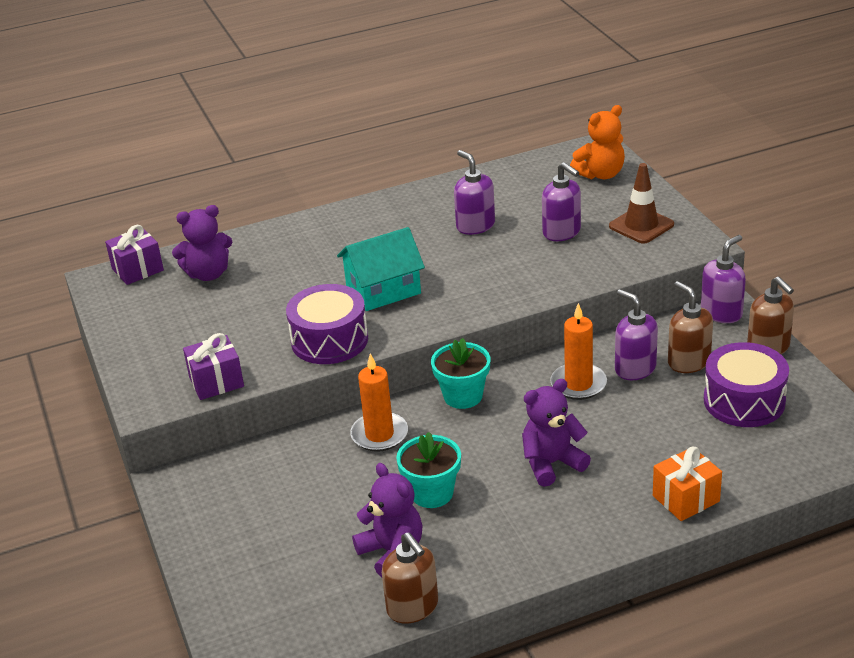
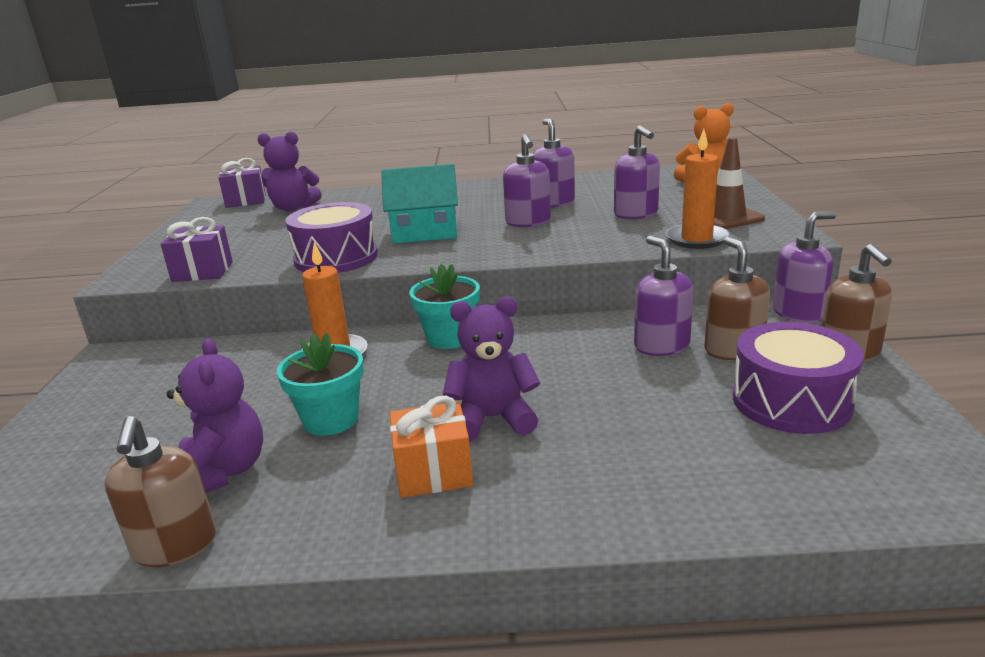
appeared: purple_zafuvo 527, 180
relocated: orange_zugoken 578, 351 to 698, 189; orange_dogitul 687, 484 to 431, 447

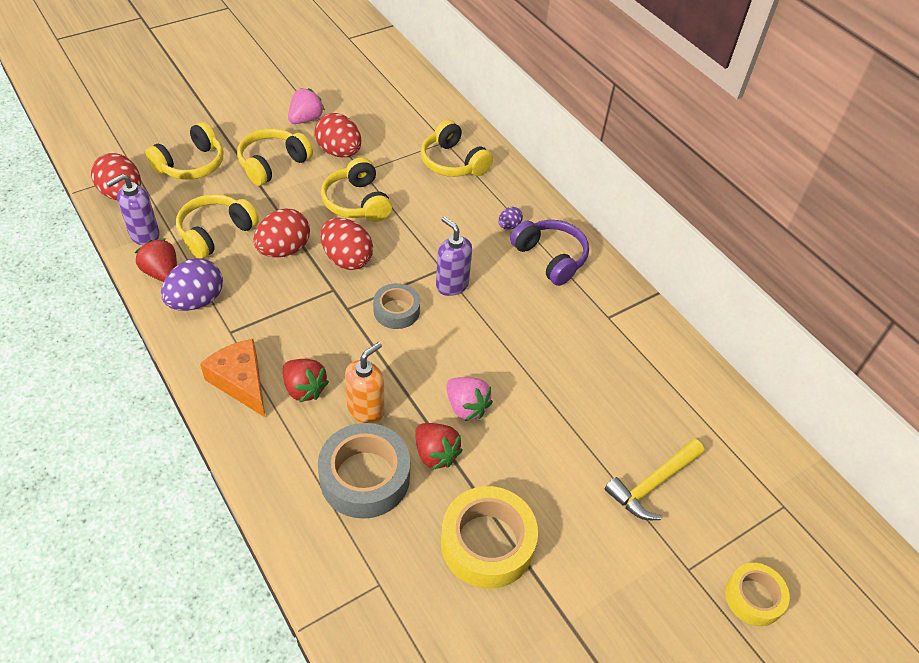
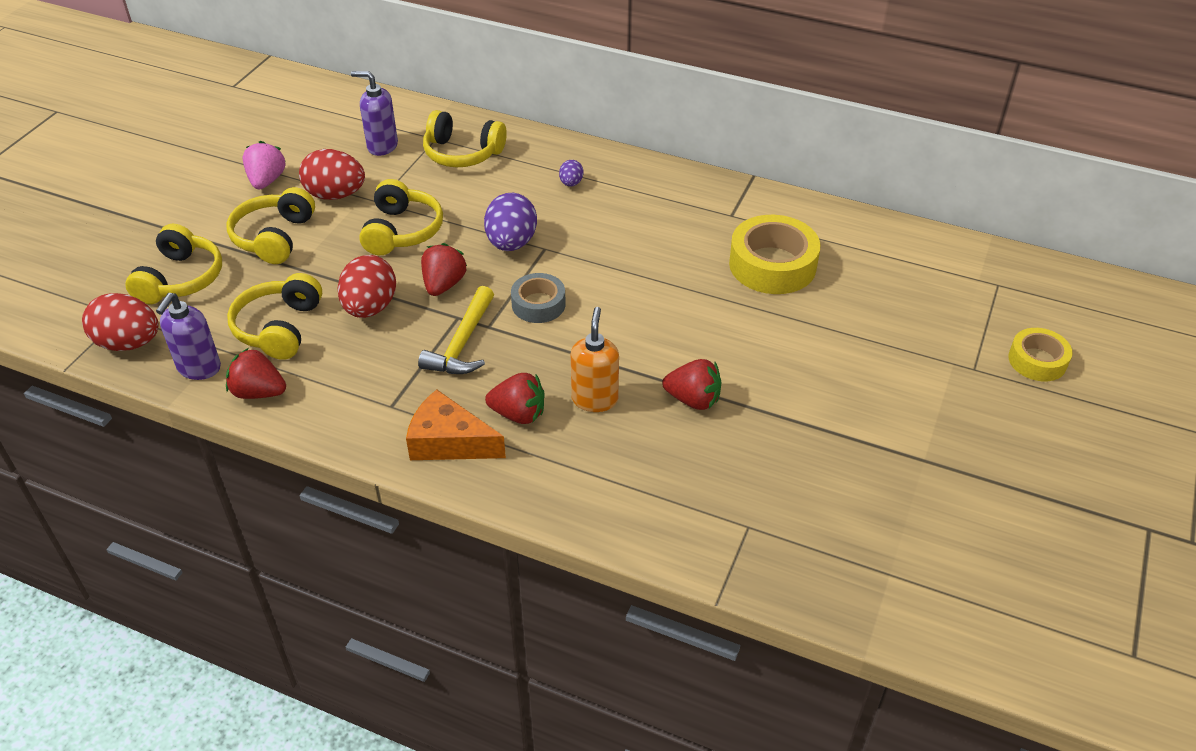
missing: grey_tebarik 364, 471; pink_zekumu 469, 399; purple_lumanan 549, 253
relocated: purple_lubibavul 192, 284 to 510, 222; purple_zafuvo 454, 256 to 374, 113; yellow_tebarik 489, 537 to 774, 254; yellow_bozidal 654, 479 to 456, 330
exchanged: red_lubibavul 346, 244 to red_zekumu 444, 269
spun: yellow_lumanan 356, 189 = 401, 217 120 degrees counterclockwise

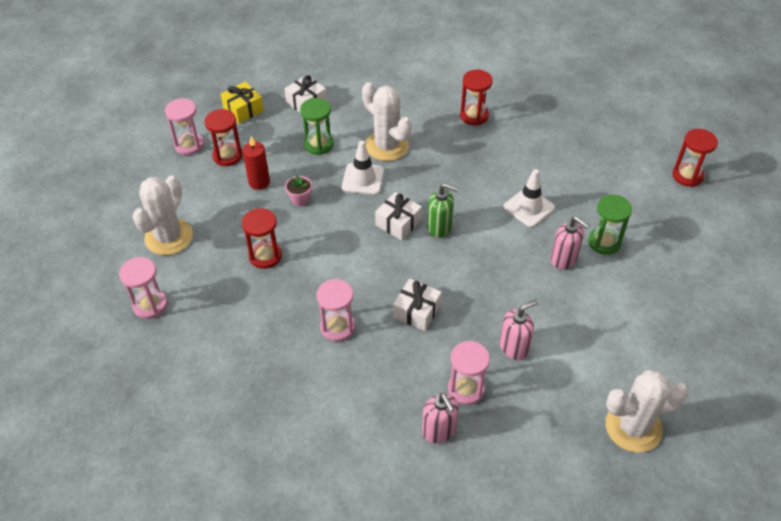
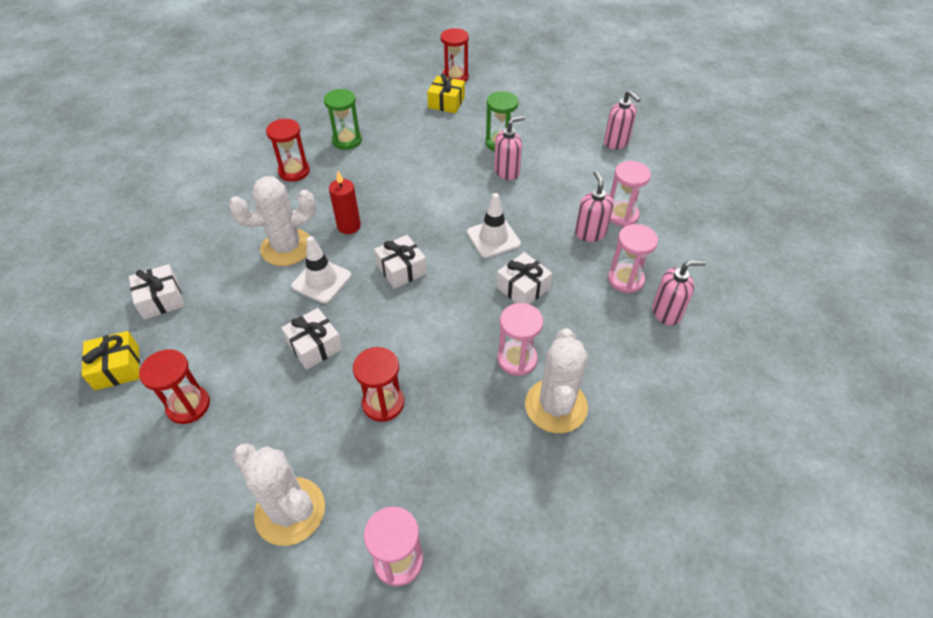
missing: green_zafuvo 443, 210
appeared: yellow_dogitul 446, 93; pink_zafuvo 622, 119
relocated: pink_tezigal 184, 126 to 630, 193; red_zugoken 256, 163 to 345, 202; green_tezigal 316, 126 to 343, 119; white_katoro 529, 198 to 494, 225; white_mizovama 647, 411 to 556, 380
exchanged: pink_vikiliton 298, 190 to white_dogitul 312, 339

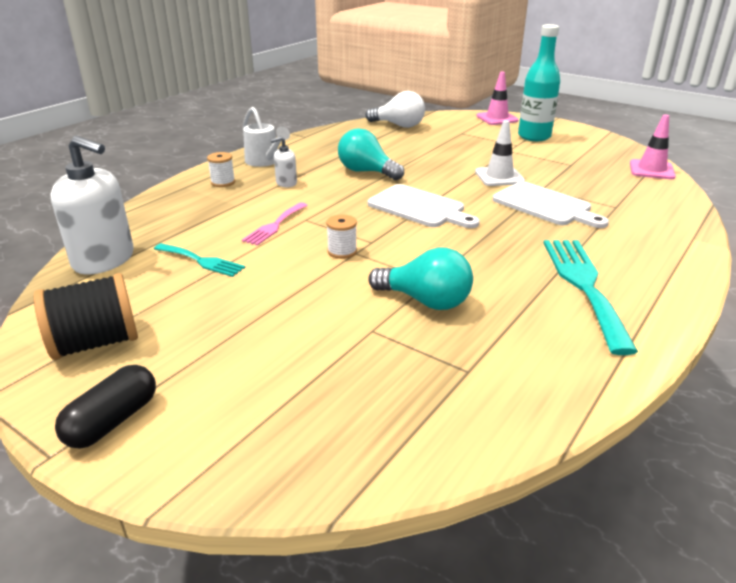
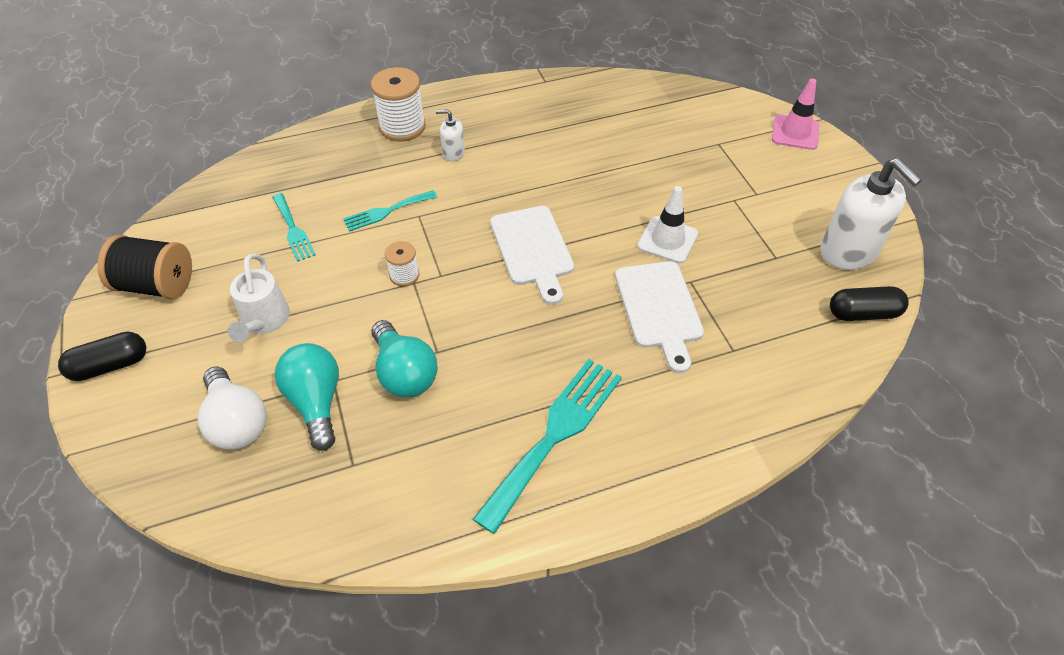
missing: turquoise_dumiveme 539, 82
relocated: white_zafuvo 91, 205 to 871, 214; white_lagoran 266, 137 to 259, 298; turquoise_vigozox 371, 154 to 307, 397; white_vigozox 395, 109 to 232, 408
exchanged: pink_katoro 653, 146 to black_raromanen 869, 303
colour: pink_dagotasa 275, 223 to turquoise_dagotasa 390, 211
size: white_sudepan 221, 169 = 398, 104 x1.84

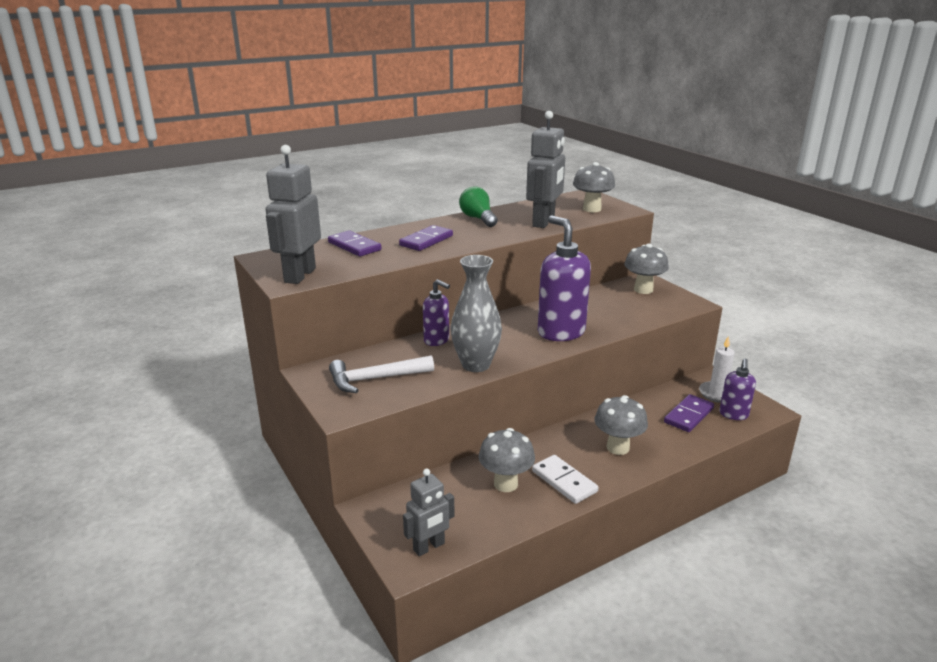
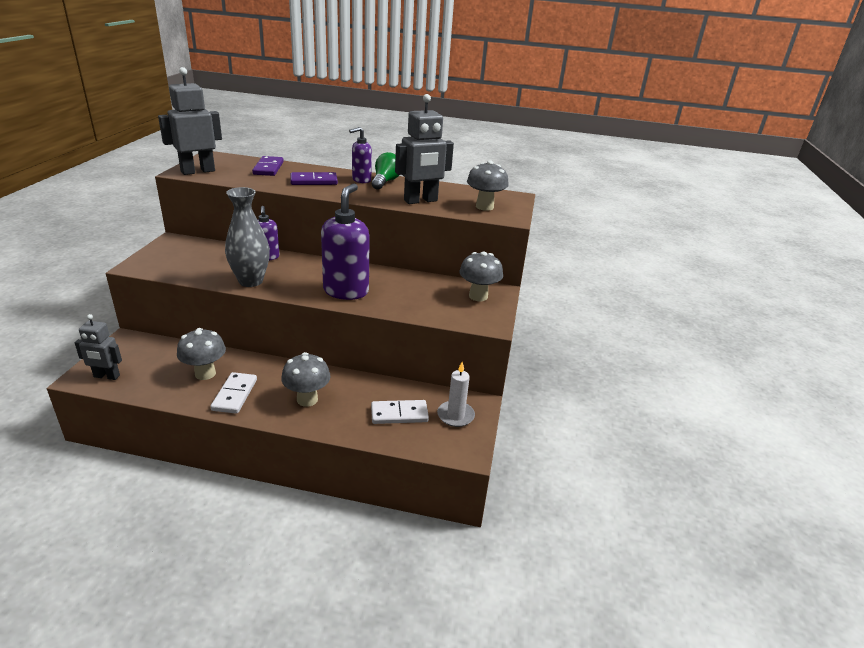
missing: white_bozidal 381, 374
relocated: purple_zafuvo 737, 389 to 360, 155
colour: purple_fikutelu 689, 413 to white_fikutelu 400, 412

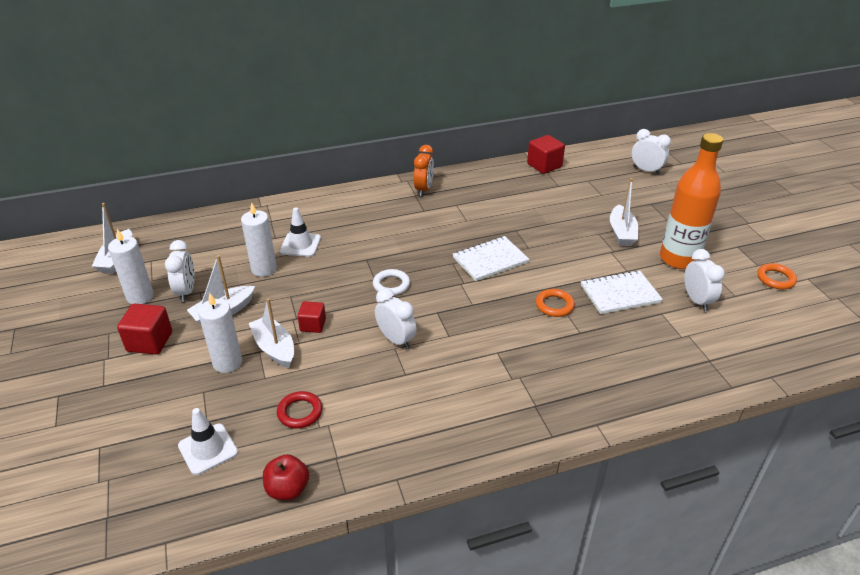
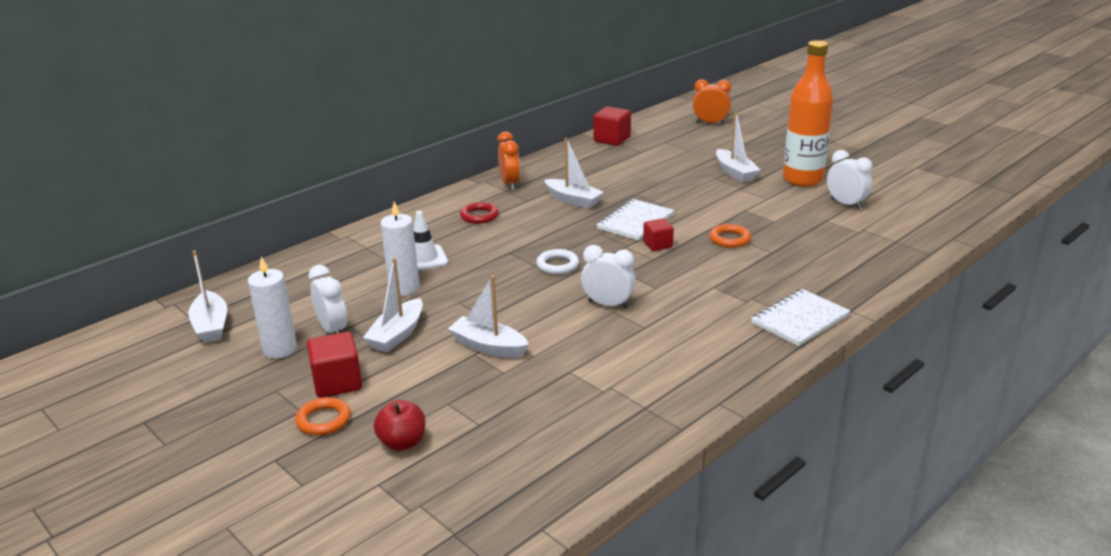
missing: white_katoro 208, 441; white_zugoken 220, 333
appeared: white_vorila 574, 173
relocated: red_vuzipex 286, 477 to 399, 425; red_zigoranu 299, 410 to 479, 213; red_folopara 311, 317 to 658, 234; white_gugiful 622, 292 to 800, 317; orange_zigoranu 777, 276 to 323, 416
colour: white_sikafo 651, 152 to orange_sikafo 712, 101

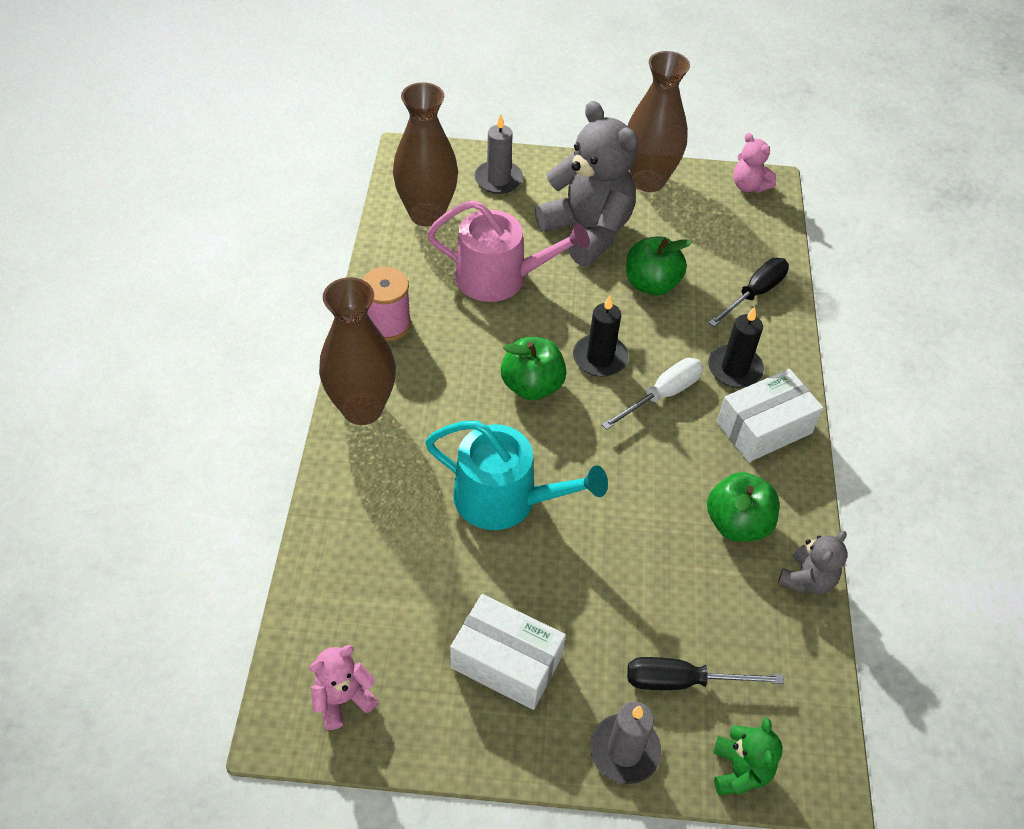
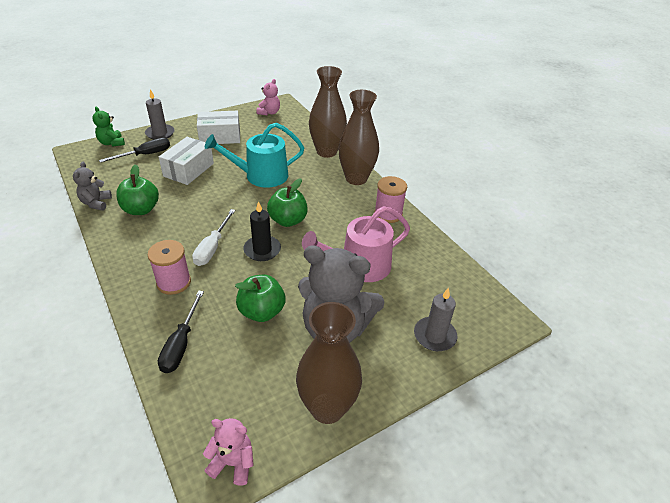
relocated: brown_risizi 425, 154 to 328, 112; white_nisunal 770, 415 to 186, 161
exchanged: black_zugoken 736, 347 to pink_sudepan 169, 267

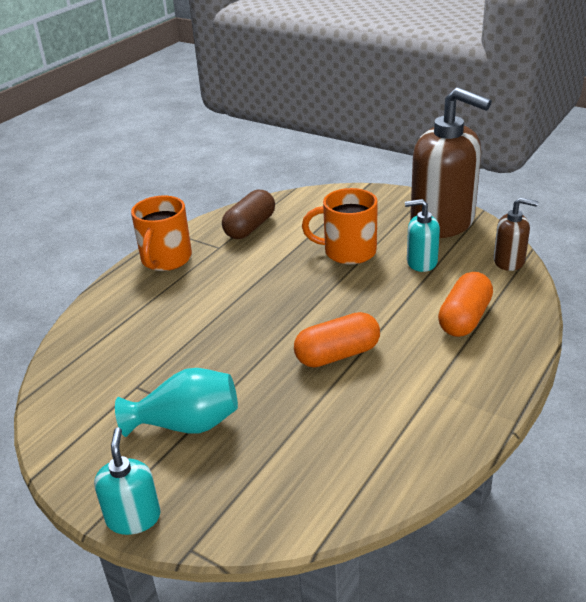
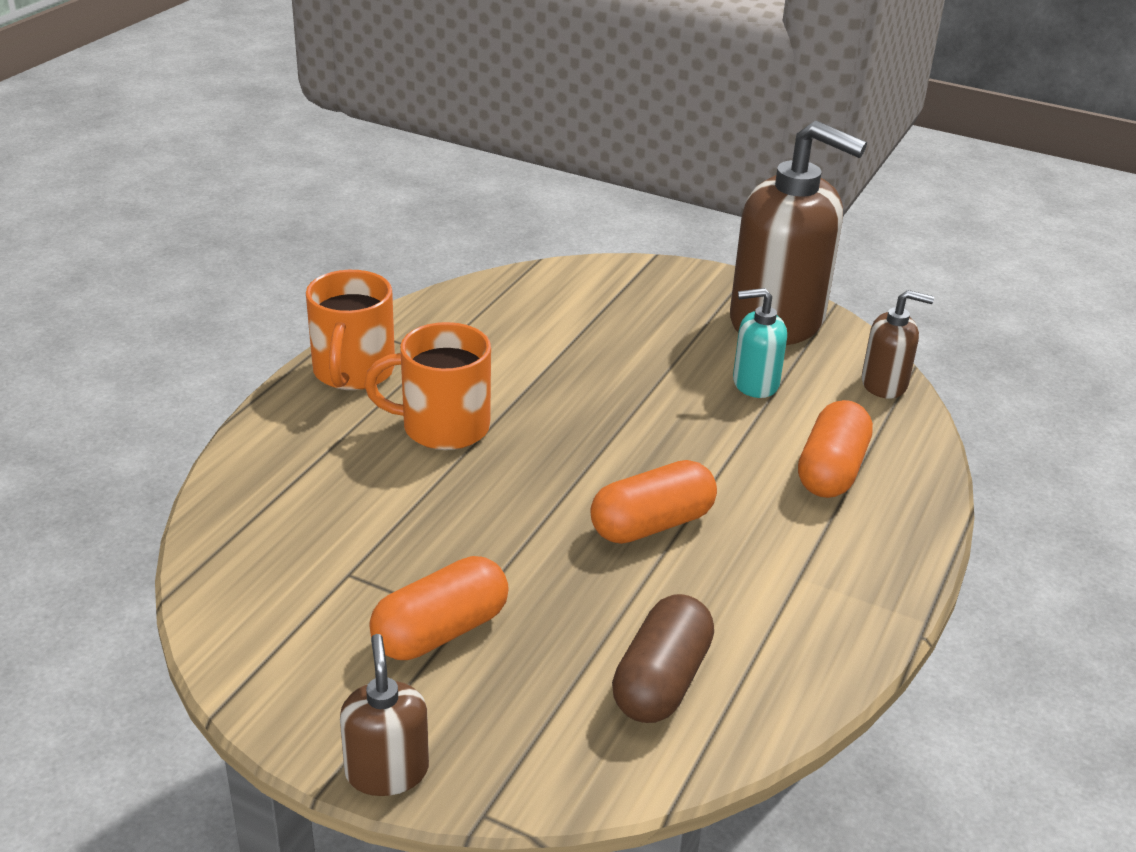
relocated: brown_raromanen 248, 214 to 663, 658; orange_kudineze 340, 226 to 427, 386
exchanged: turquoise_risizi 176, 402 to orange_raromanen 439, 608
colour: turquoise_zafuvo 127, 481 to brown_zafuvo 384, 715

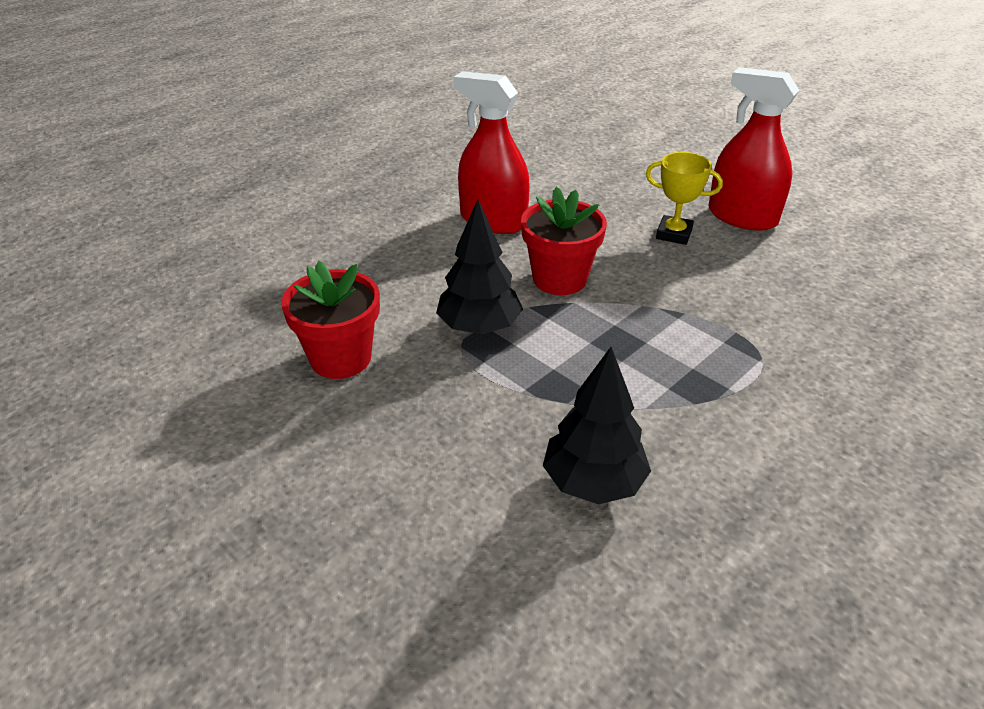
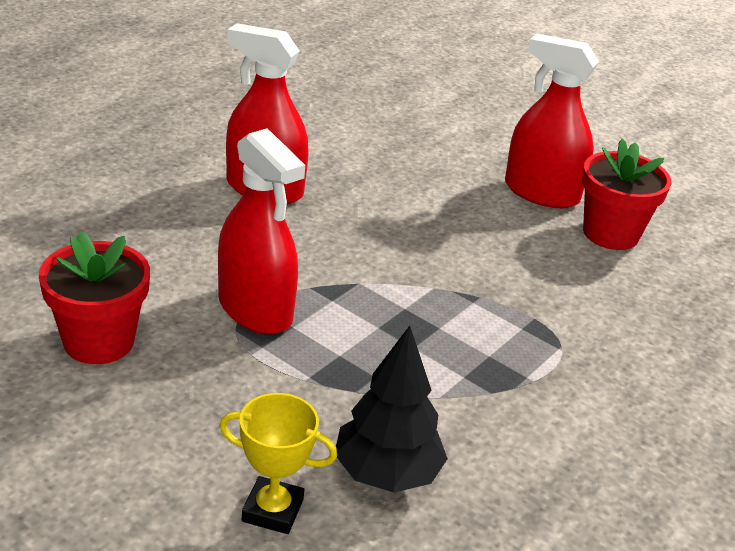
relocated: red_vikiliton 564, 241 to 626, 194; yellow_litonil 684, 198 to 278, 463
exchanged: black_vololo 479, 267 to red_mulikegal 261, 231

